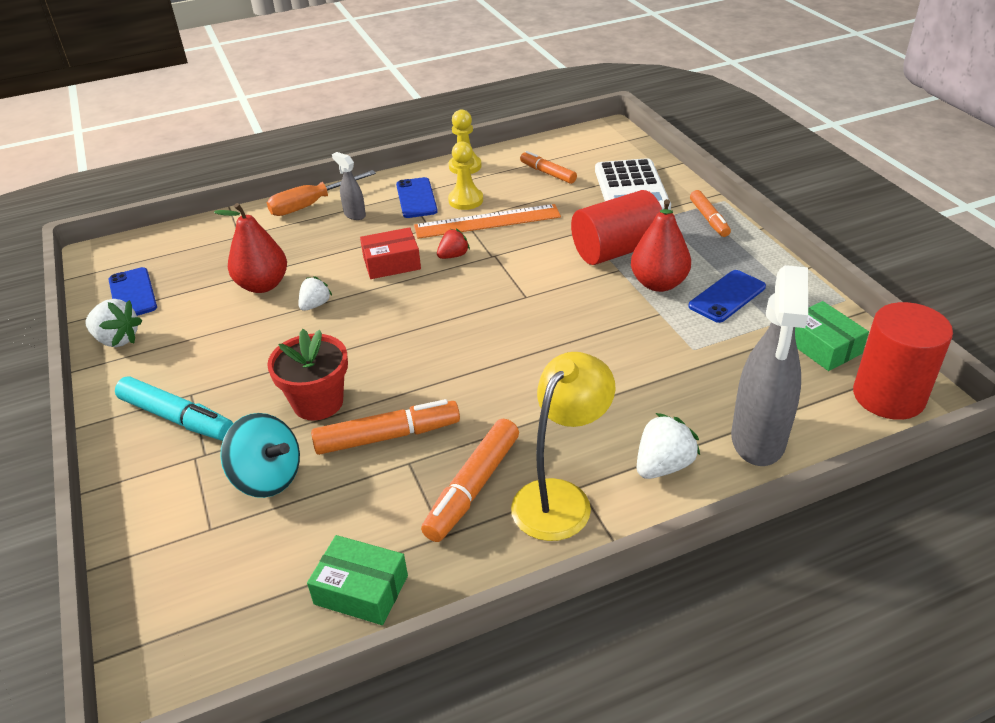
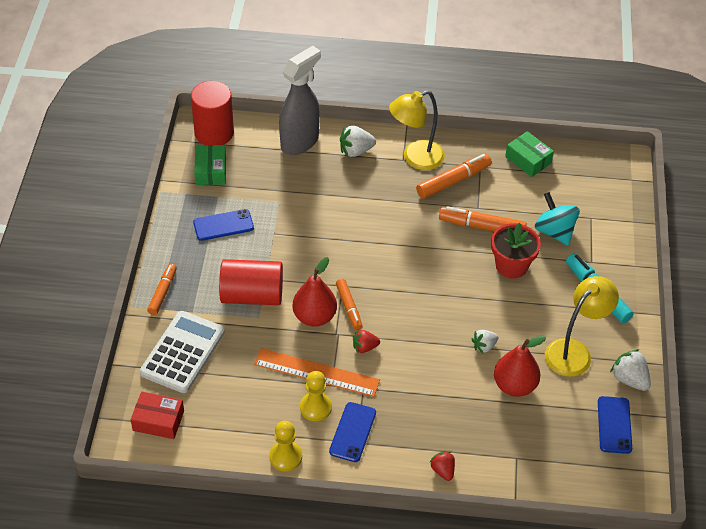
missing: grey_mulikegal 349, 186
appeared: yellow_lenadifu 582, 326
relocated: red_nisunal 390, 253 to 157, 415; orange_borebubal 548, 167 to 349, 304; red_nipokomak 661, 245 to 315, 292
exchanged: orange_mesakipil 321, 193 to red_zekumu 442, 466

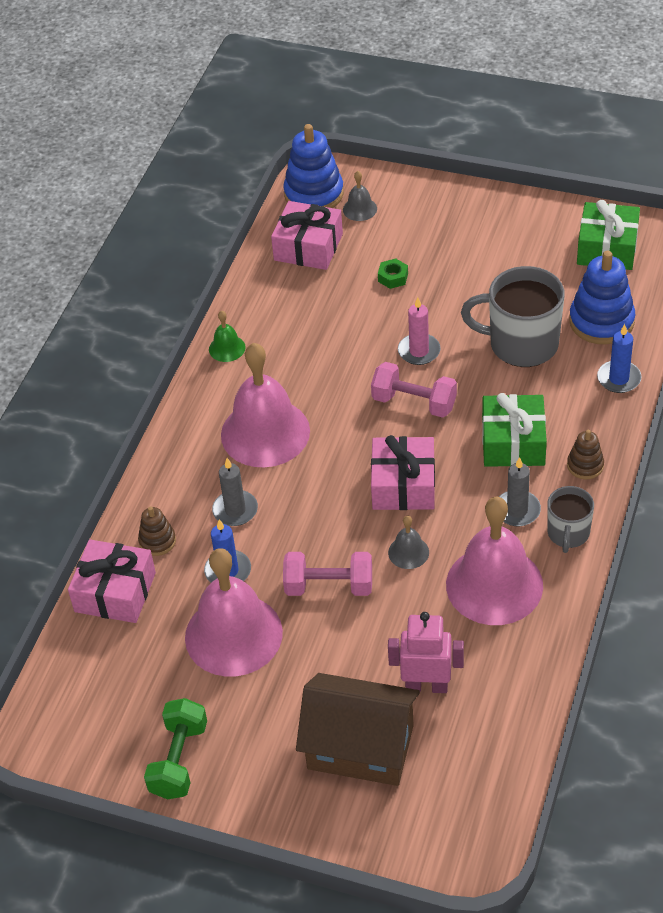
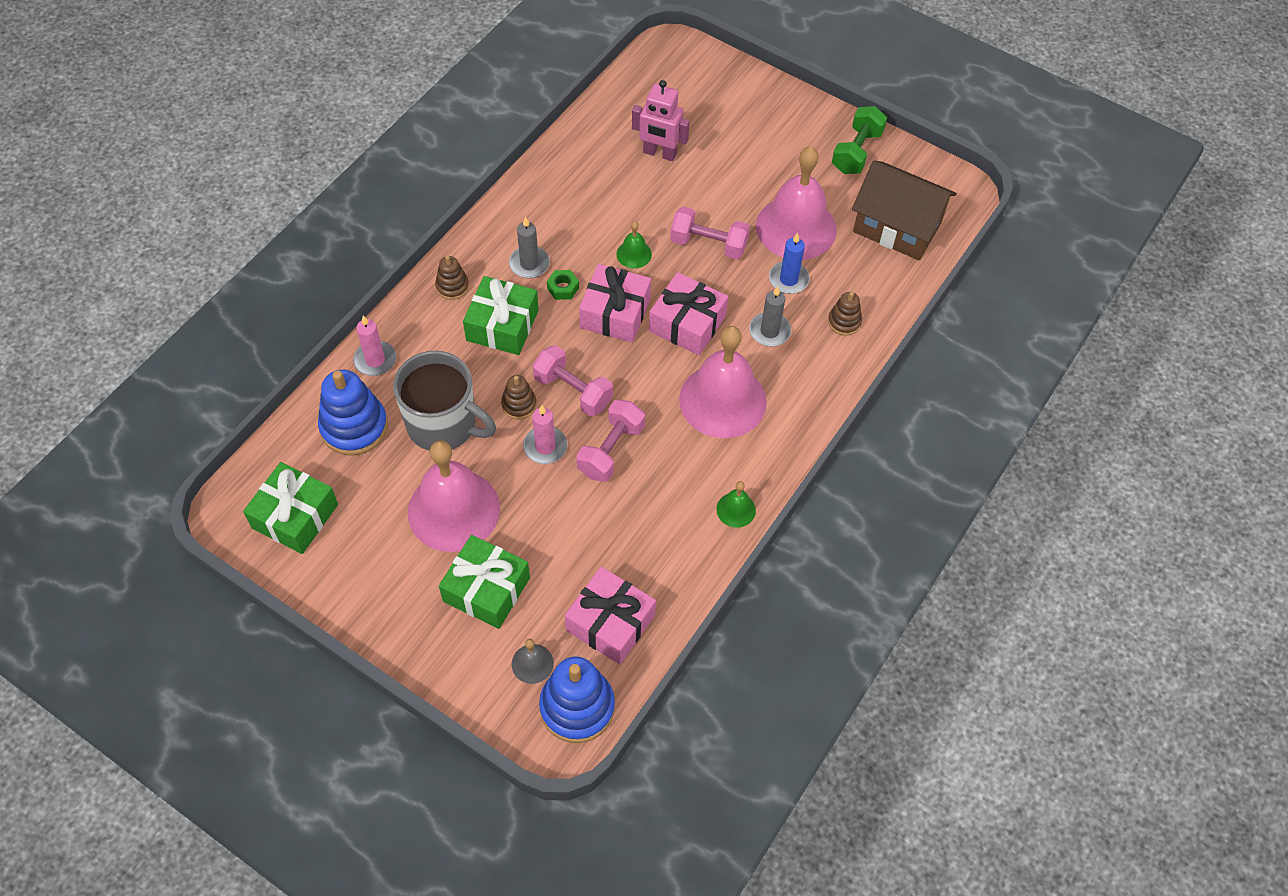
missing: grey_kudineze 570, 519
appeared: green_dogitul 484, 582; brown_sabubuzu 519, 397; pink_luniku 610, 440
relocated: pink_dogitul 112, 581 to 688, 313; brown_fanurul 358, 729 to 904, 210; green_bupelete 393, 274 to 563, 285; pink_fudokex 494, 561 to 454, 496
colour: grey_fudokex 408, 542 to green_fudokex 634, 245; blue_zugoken 619, 358 to pink_zugoken 374, 346

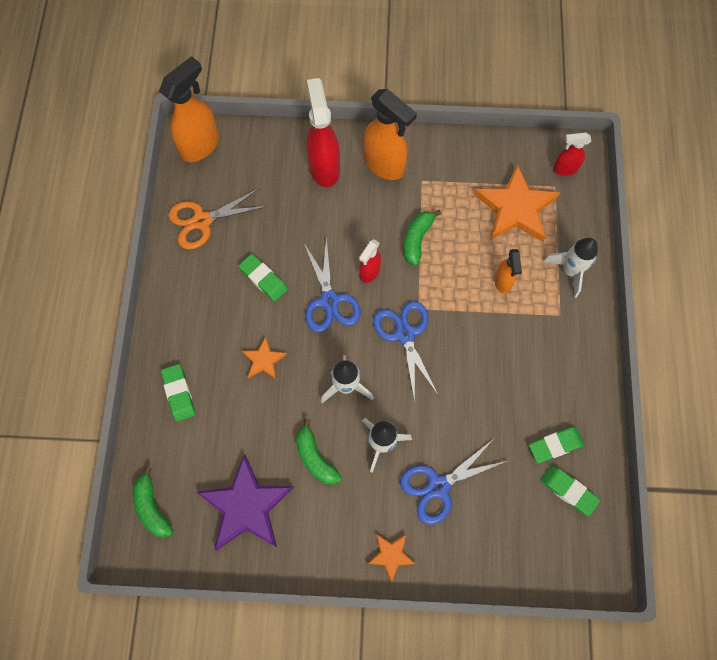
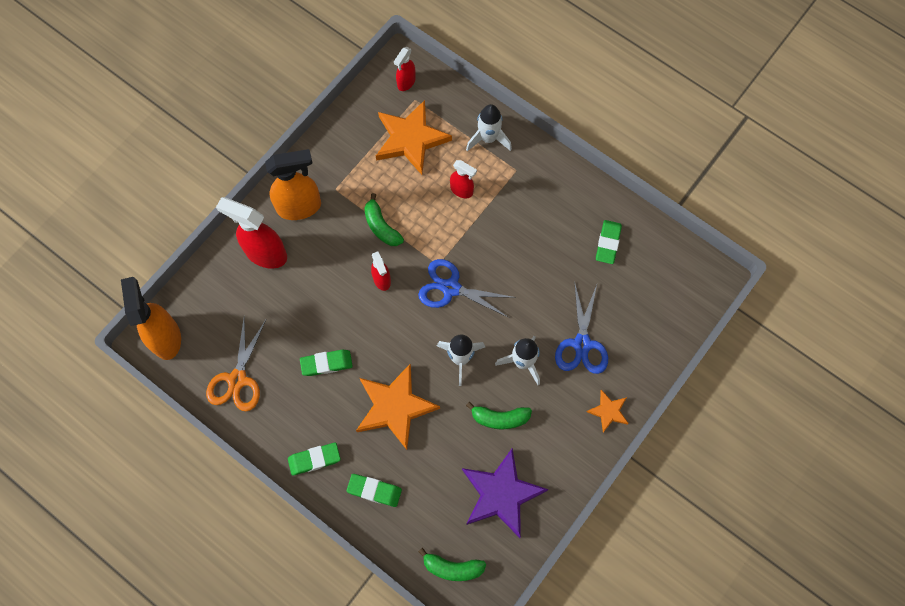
missing: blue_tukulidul 332, 285
relocated: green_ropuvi 570, 491 to 314, 459
colour: orange_mulikegal 508, 271 to red_mulikegal 463, 179
size: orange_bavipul 264, 357 = 398, 406 x2.01

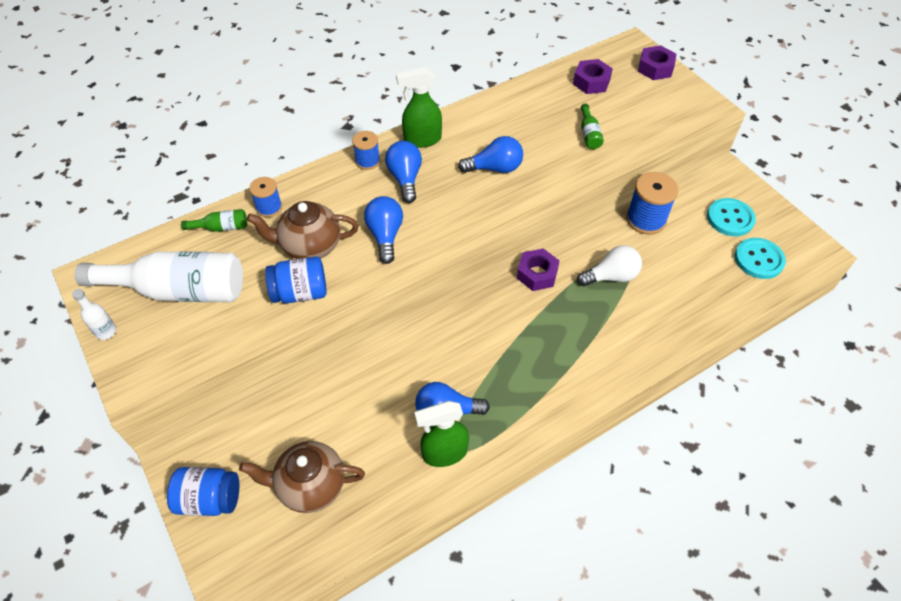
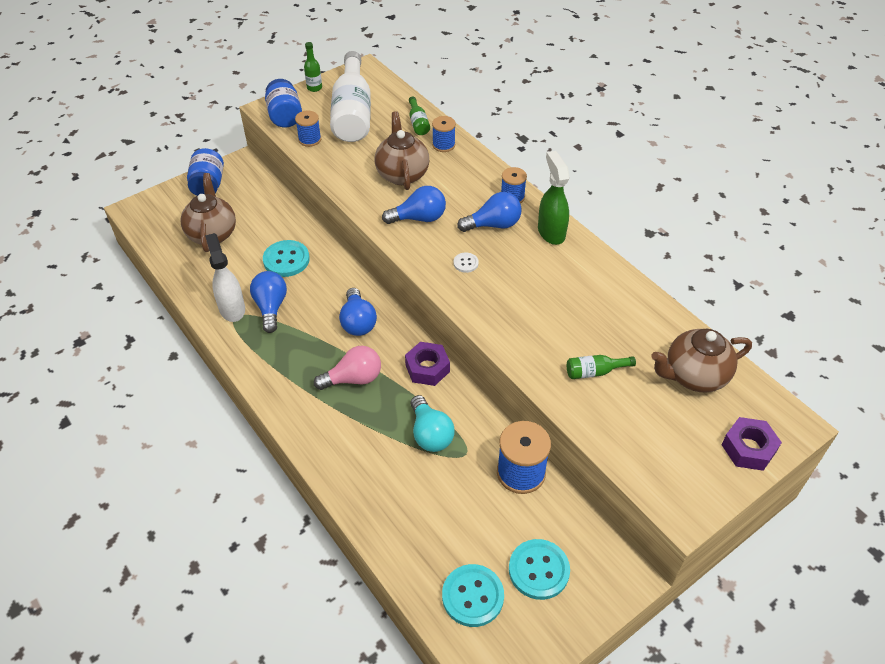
appeared: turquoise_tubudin 286, 258; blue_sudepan 308, 129; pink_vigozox 347, 368; white_tubudin 466, 262
relocated: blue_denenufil 296, 280 to 283, 103; blue_vigozox 490, 154 to 358, 312
exchanged: purple_bupelete 593, 76 to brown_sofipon 701, 361
colour: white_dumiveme 94, 314 to green_dumiveme 313, 67; green_mulikegal 441, 434 to white_mulikegal 225, 277; white_vigozox 609, 265 to turquoise_vigozox 433, 423

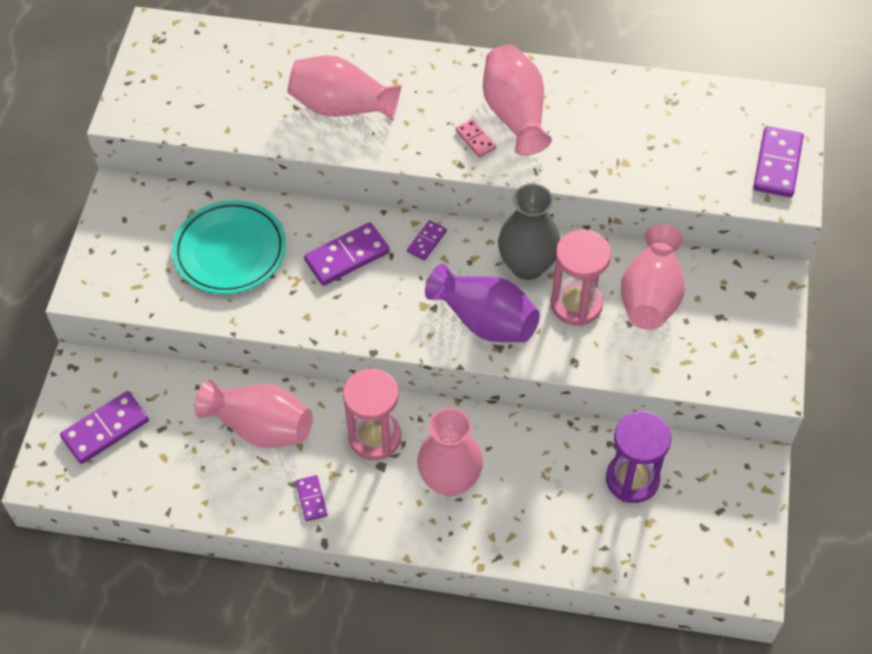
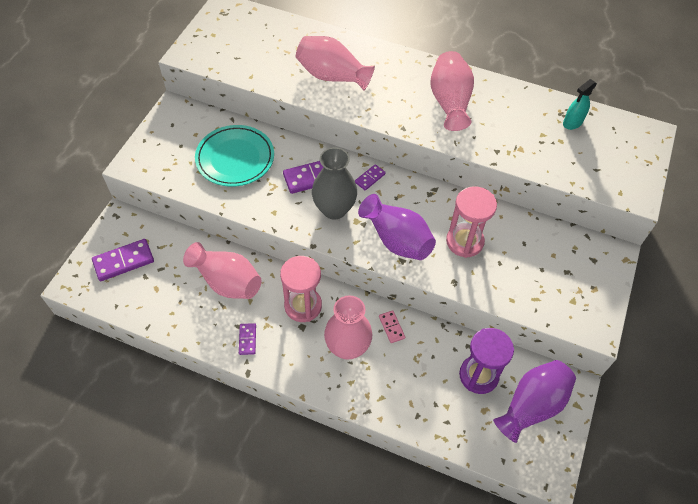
missing: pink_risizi 653, 277; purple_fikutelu 778, 161
appeared: purple_risizi 534, 401; turquoise_mulikegal 580, 104
relocated: pink_fikutelu 476, 138 to 392, 326; grey_risizi 529, 232 to 334, 183

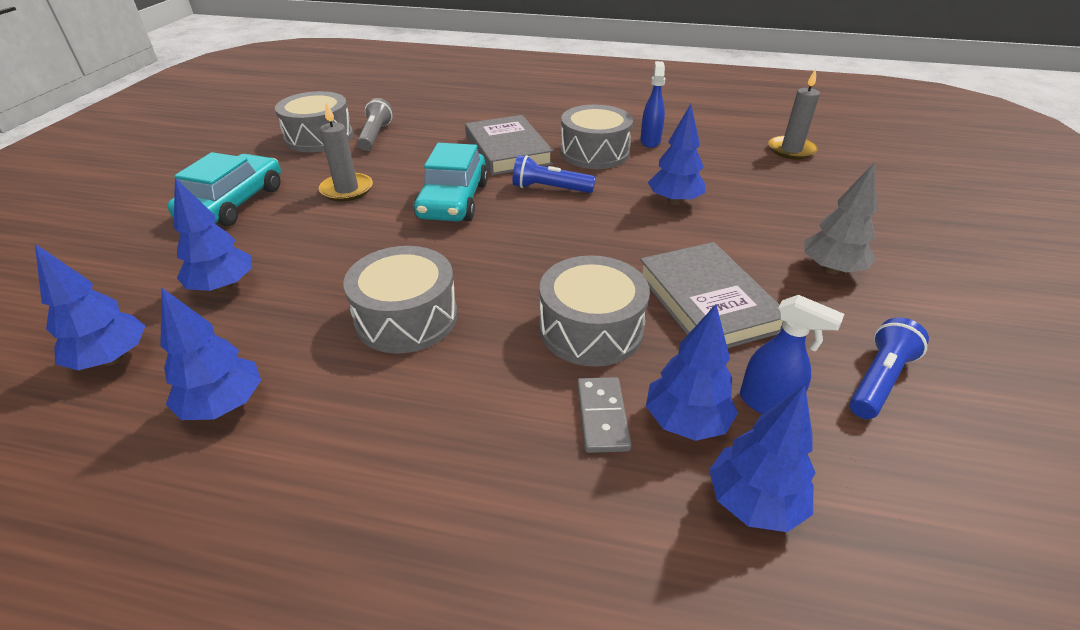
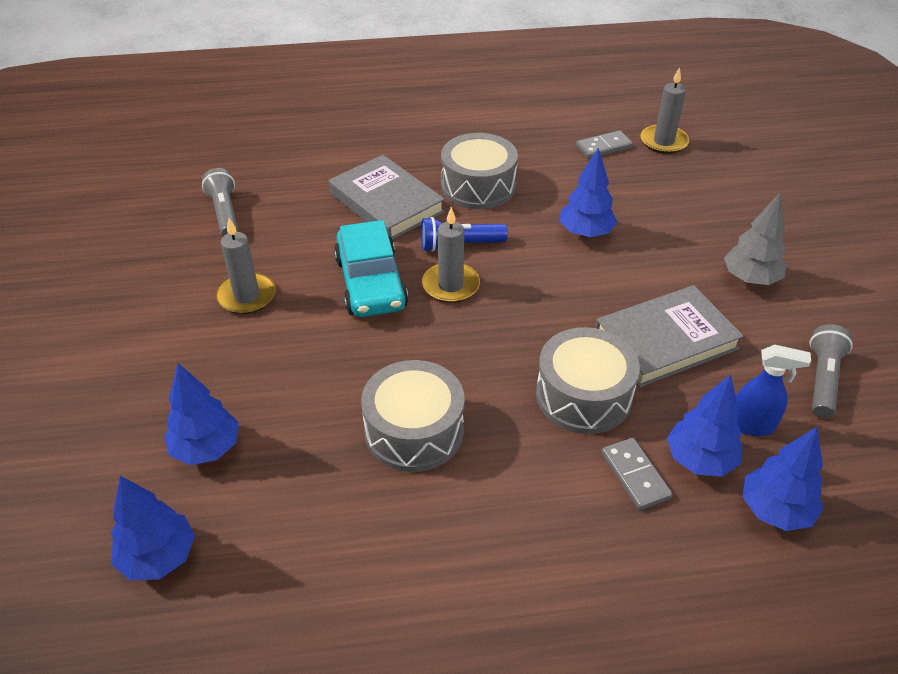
missing: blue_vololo 210, 354; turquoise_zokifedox 224, 189; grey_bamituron 314, 121; blue_mulikegal 653, 104
appeared: grey_zugoken 451, 255; grey_fikutelu 604, 144
colour: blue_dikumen 889, 368 to grey_dikumen 831, 371
spun: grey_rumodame 712, 295 = 669, 336 75 degrees counterclockwise

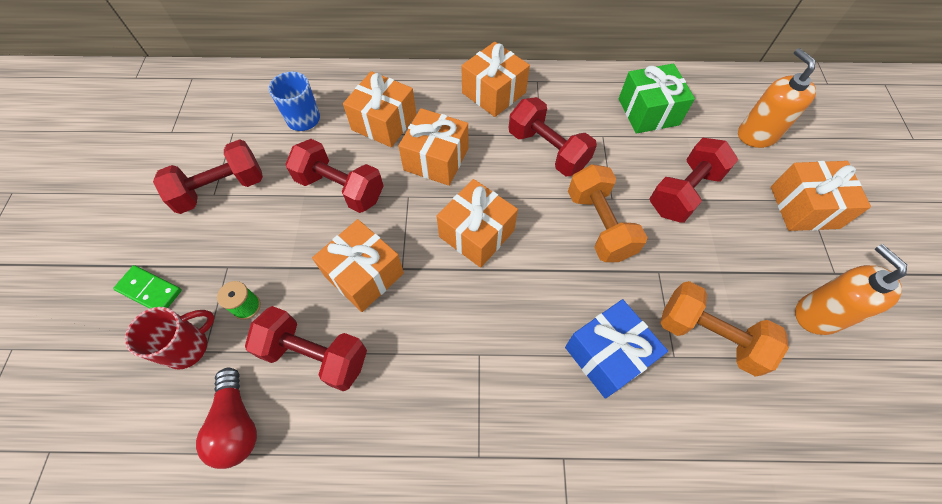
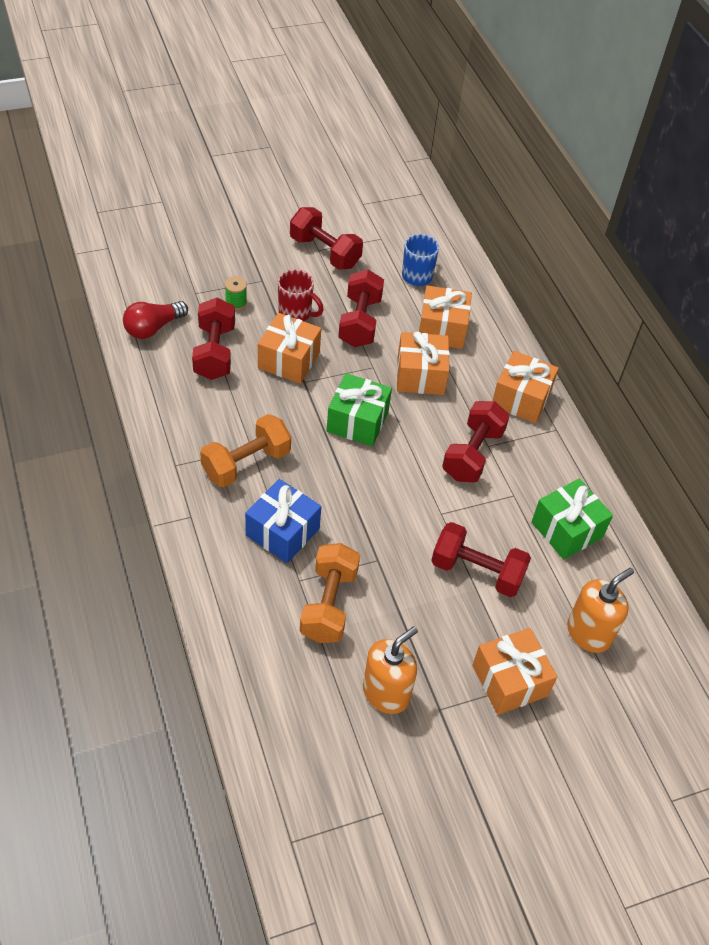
missing: green_fikutelu 147, 287
relocated: red_kudineze 170, 338 to 301, 295; orange_luniku 608, 213 to 245, 450
colour: orange_dogitul 477, 223 to green_dogitul 359, 410

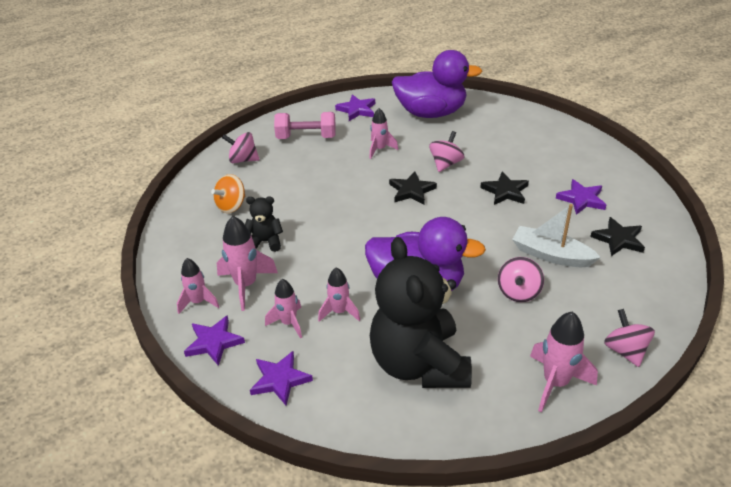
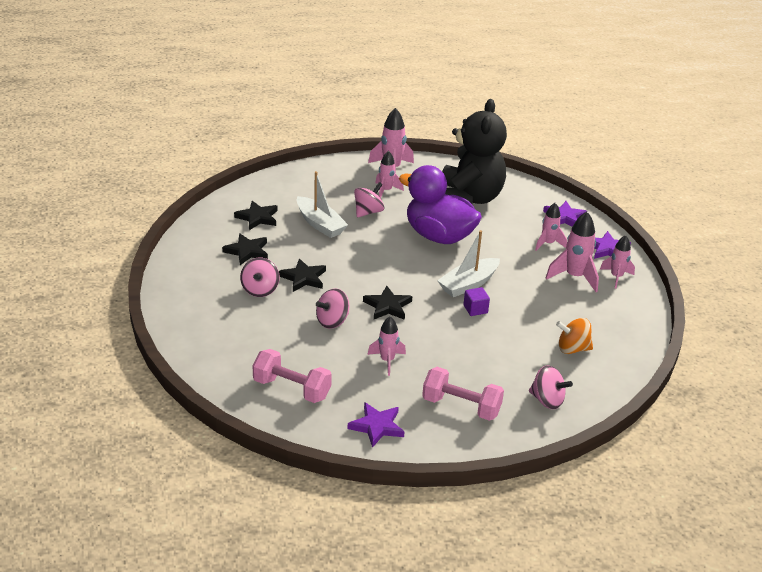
missing: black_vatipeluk 264, 224
appeared: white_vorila 468, 263; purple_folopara 476, 301
relocated: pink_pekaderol 339, 295 to 389, 174; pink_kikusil 629, 338 to 259, 277
exchanged: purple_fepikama 437, 84 to pink_luniku 292, 376
colour: purple_bavipul 581, 197 to black_bavipul 245, 249
spun: orange_kikusil 228, 193 = 574, 336 150 degrees counterclockwise

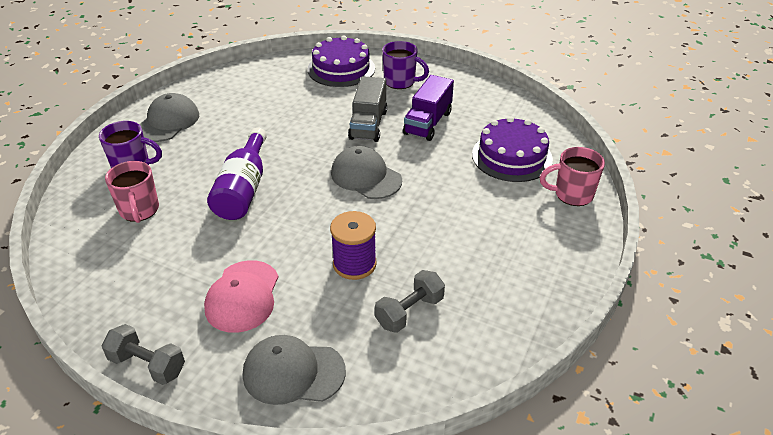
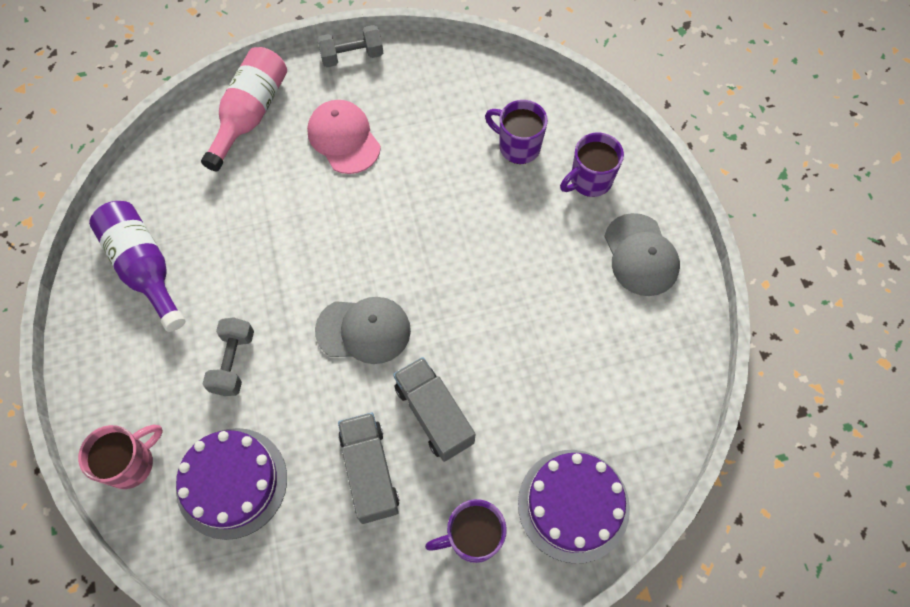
missing: purple_sudepan 353, 245
relocated: purple_dumiveme 237, 173 to 137, 266; grey_luniku 410, 301 to 228, 356
exchanged: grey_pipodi 294, 370 to pink_dumiveme 244, 109
colour: pink_kudineze 132, 192 to purple_kudineze 516, 132; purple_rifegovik 428, 108 to grey_rifegovik 369, 468

